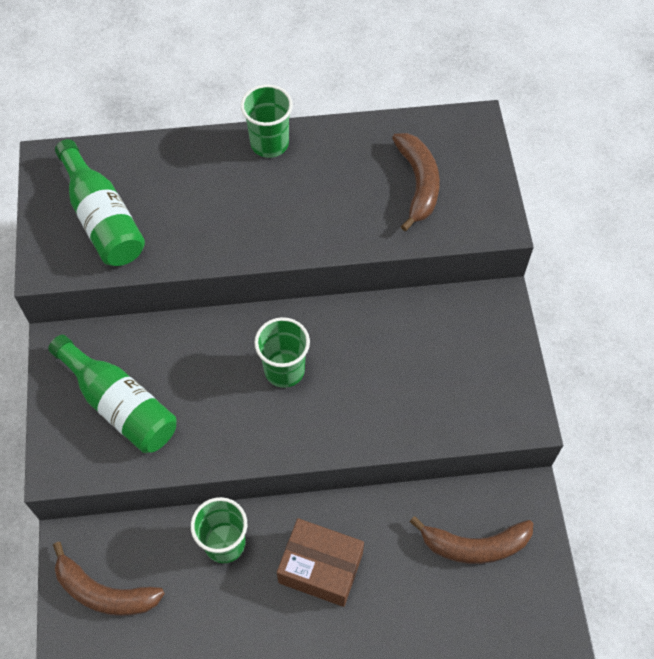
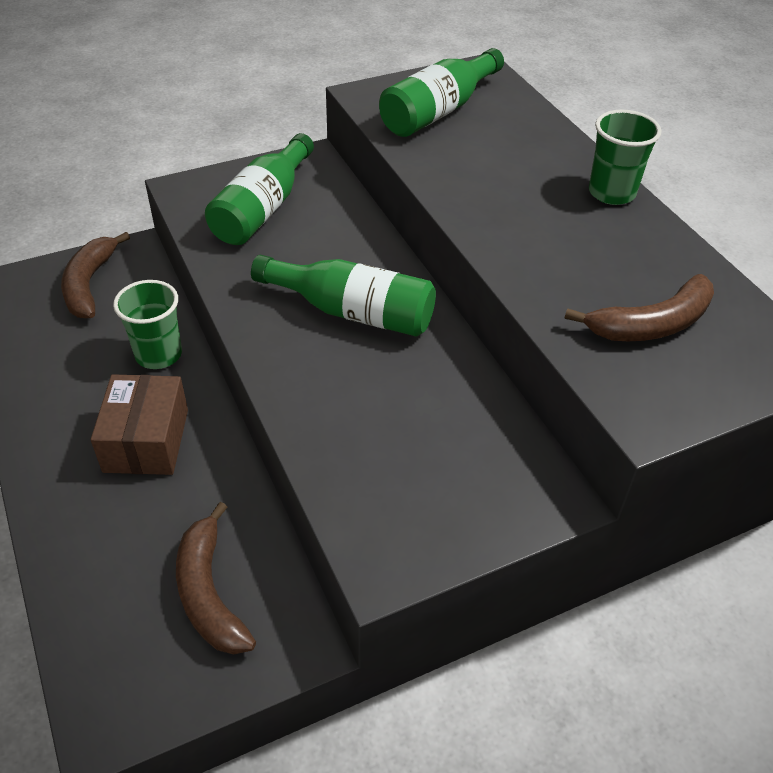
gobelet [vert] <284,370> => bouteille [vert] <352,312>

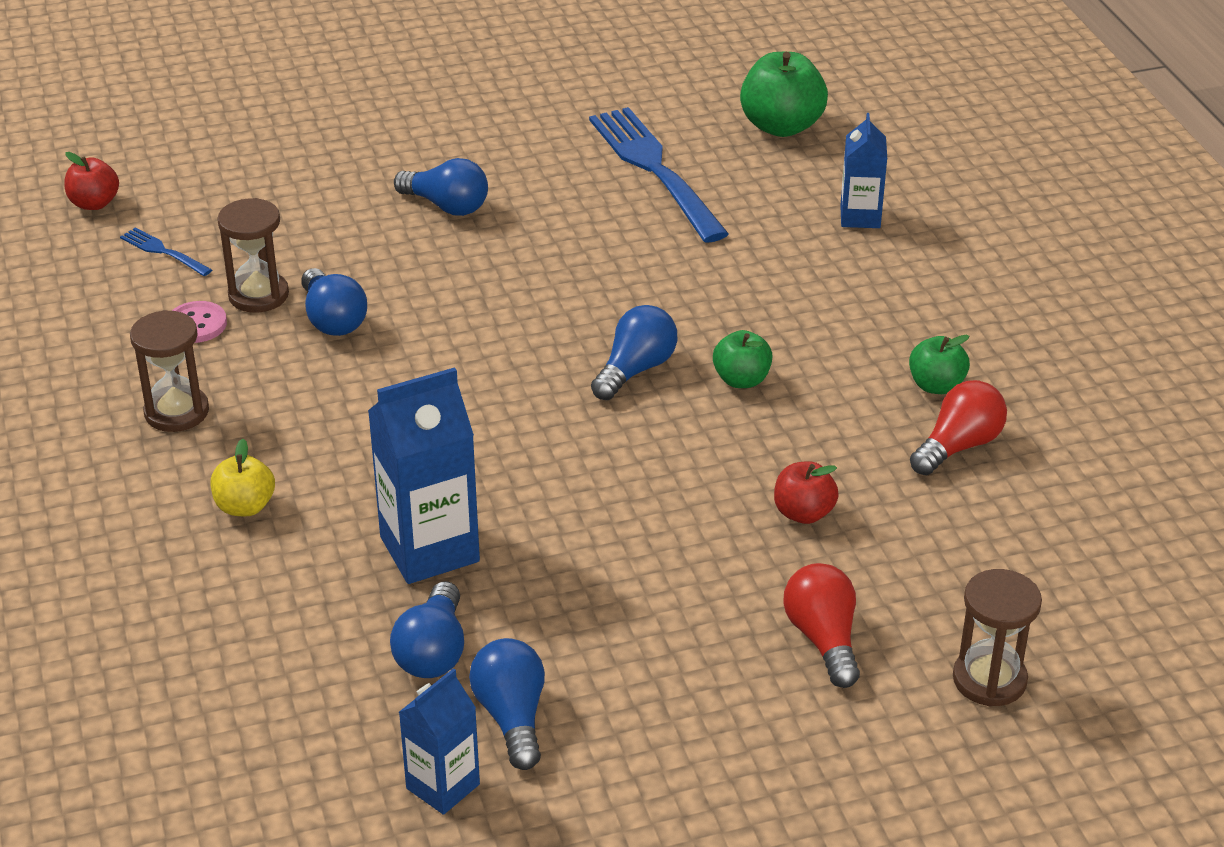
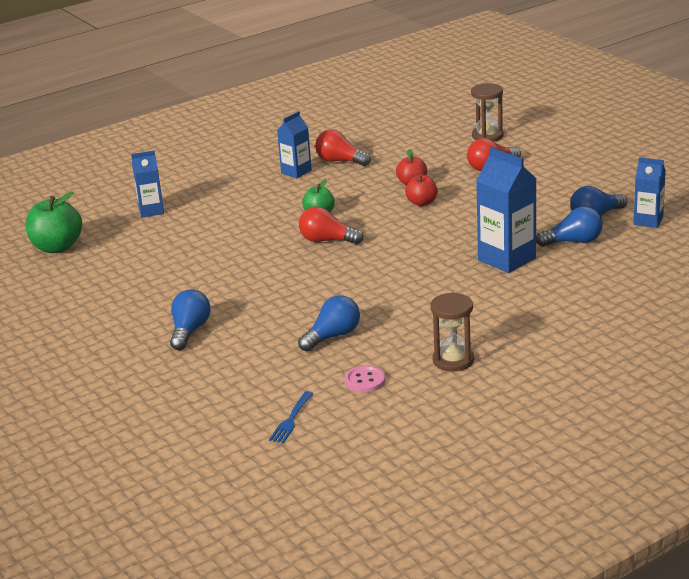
pomme [rouge] <94,203> => pomme [rouge] <422,203>, move
pomme [jaune] <245,506> => nothing
sablier [marron] <258,295> => nothing
fourchette [bleu] <655,170> => nothing
ampoule [bleu] <635,369> => ampoule [rouge] <327,240>
pomme [vert] <936,385> => brique de lait [bleu] <296,172>

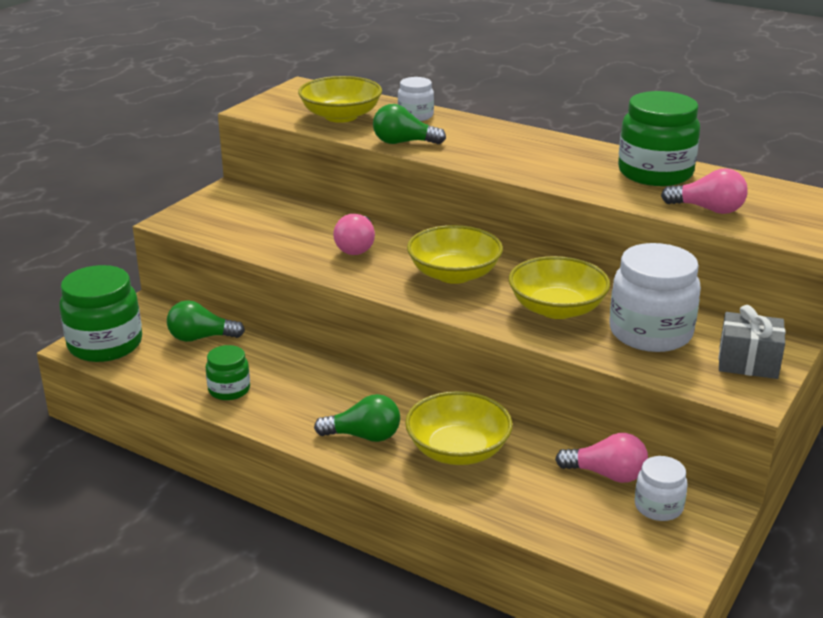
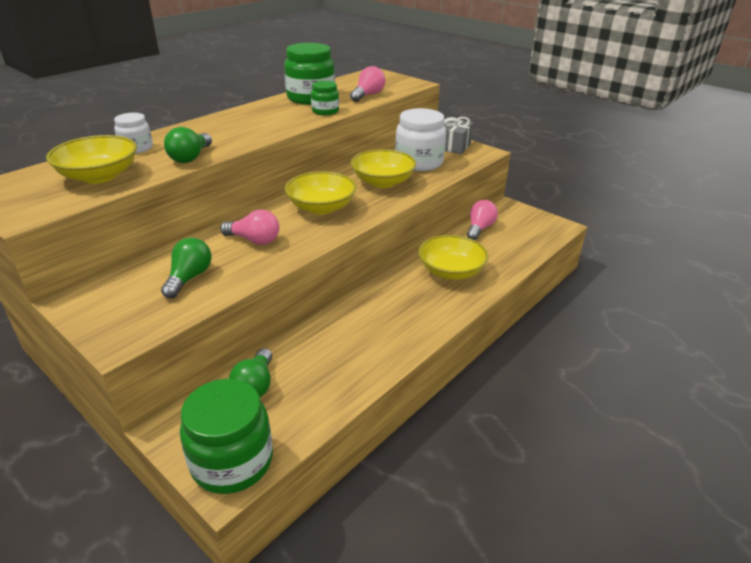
bocal [vert] <229,390> => bocal [vert] <325,111>, move
ampoule [vert] <364,436> => ampoule [vert] <189,278>, move
bocal [blanc] <658,507> => nothing

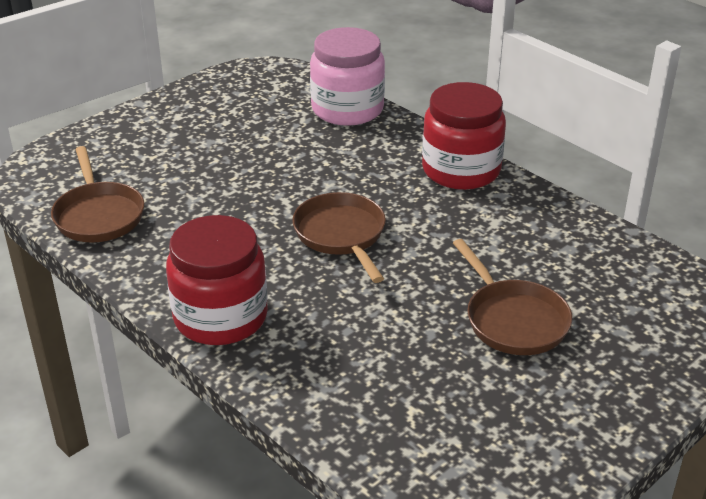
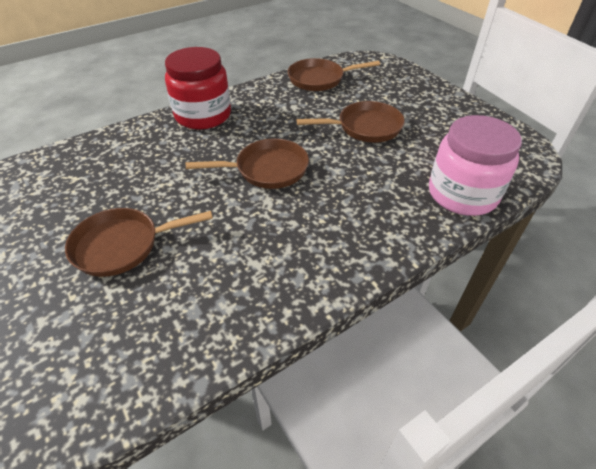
bocal [rouge] <461,170> => nothing
nothing => poêle [marron] <365,127>

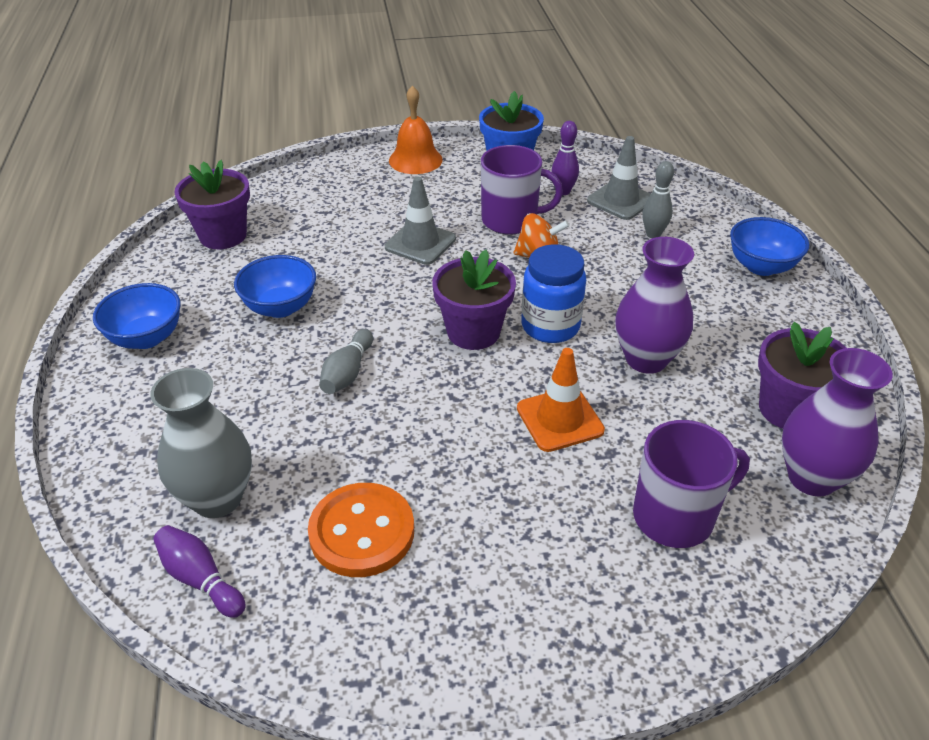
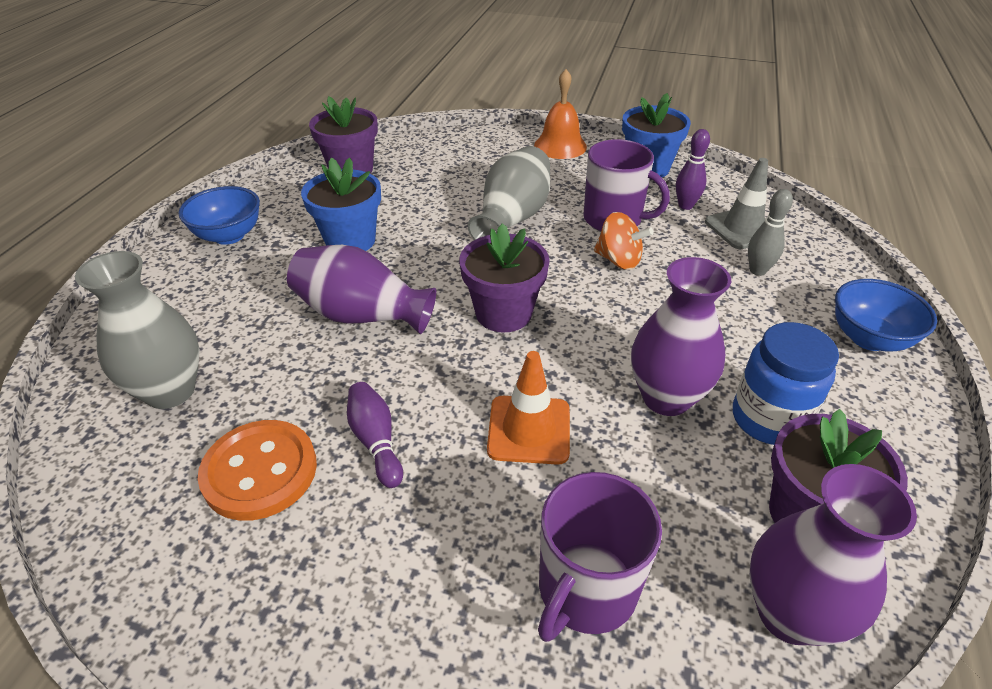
quille [violet] <200,579> => quille [violet] <376,441>, move
bol [bleu] <280,307> => pot de fleurs [bleu] <350,241>
quille [gris] <347,373> => vase [violet] <362,315>
cône de chantier [gris] <420,243> => vase [gris] <512,218>
bocal [bleu] <550,326> => bocal [bleu] <768,419>, move
tasse [violet] <675,516> => tasse [violet] <585,590>, 120 degrees clockwise

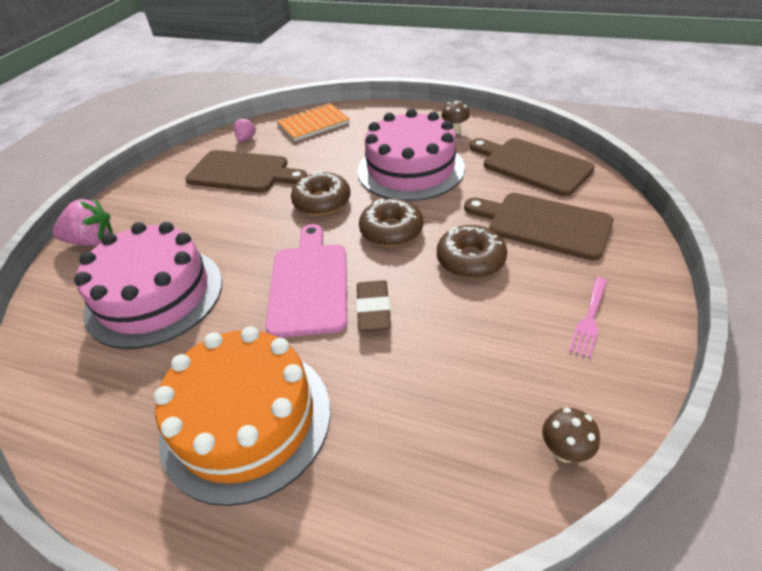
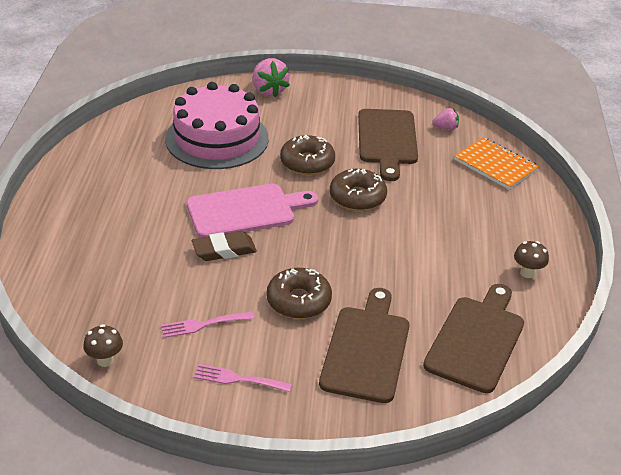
gâteau [orange] <246,420> => nothing
gâteau [rose] <410,169> => nothing
beignet [marron] <391,230> => beignet [marron] <307,162>, move
nothing => fourchette [rose] <203,325>

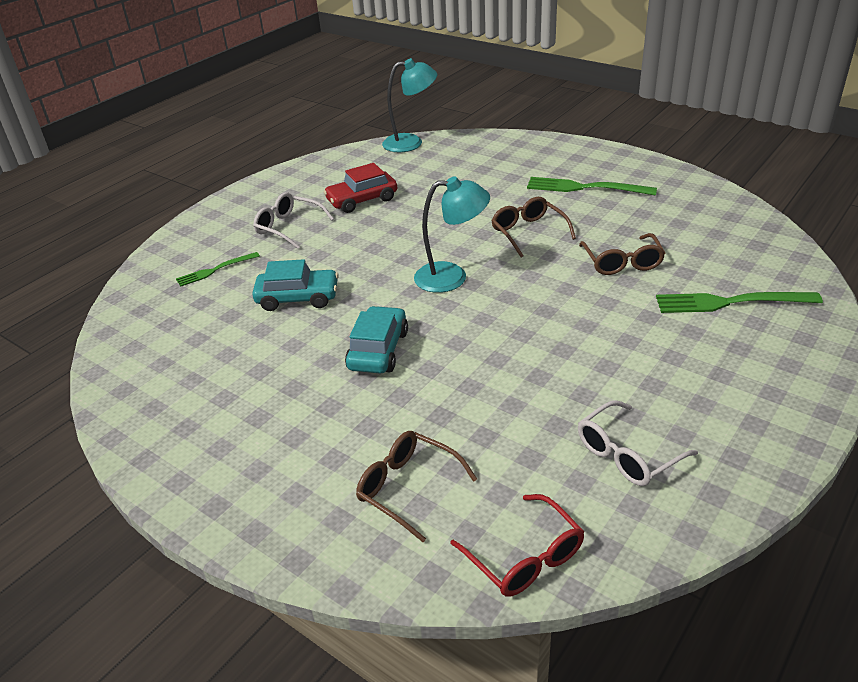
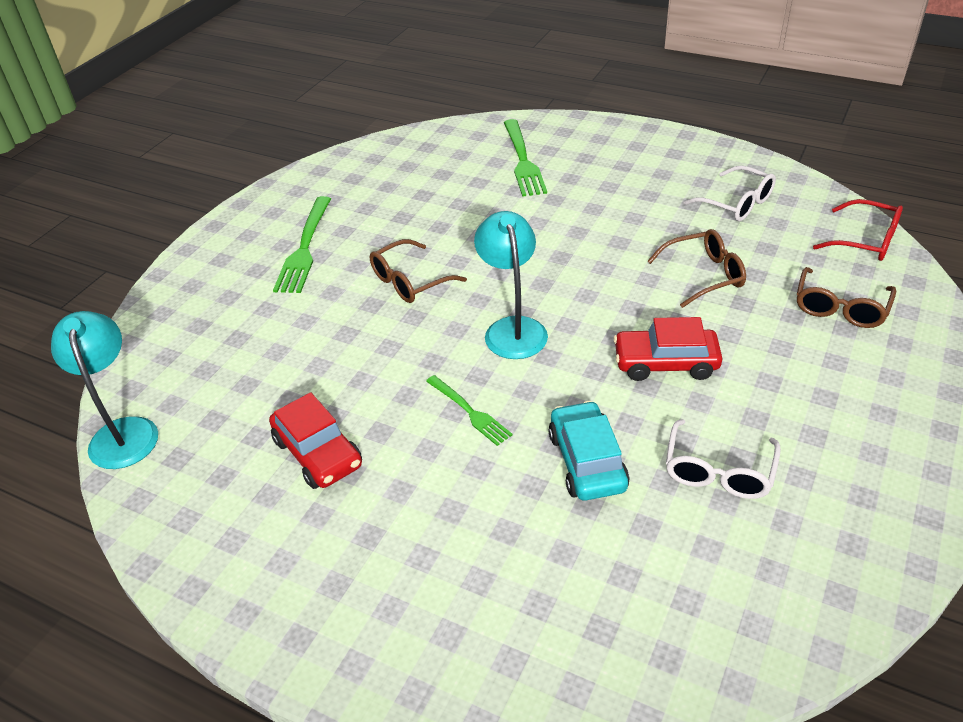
fourchette [vert] <214,270> => fourchette [vert] <470,412>, move
lunettes [blanc] <288,227> => lunettes [blanc] <718,472>, move
voiture [turquoise] <378,350> => voiture [rouge] <665,363>
lunettes [rouge] <525,558> => lunettes [rouge] <866,241>, 75 degrees clockwise
lunettes [marron] <622,263> => lunettes [marron] <704,275>, move

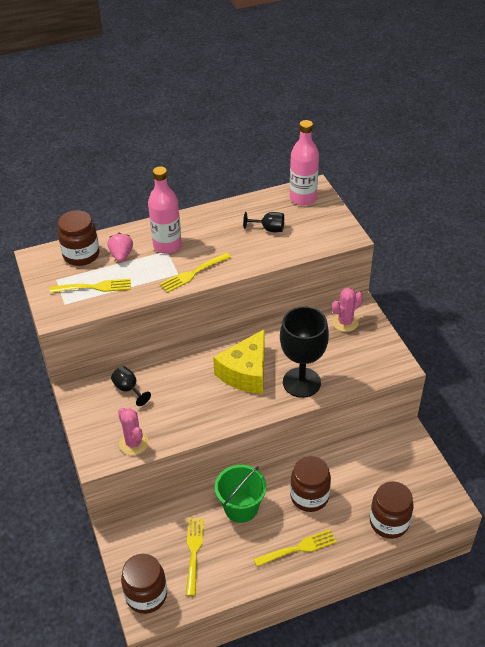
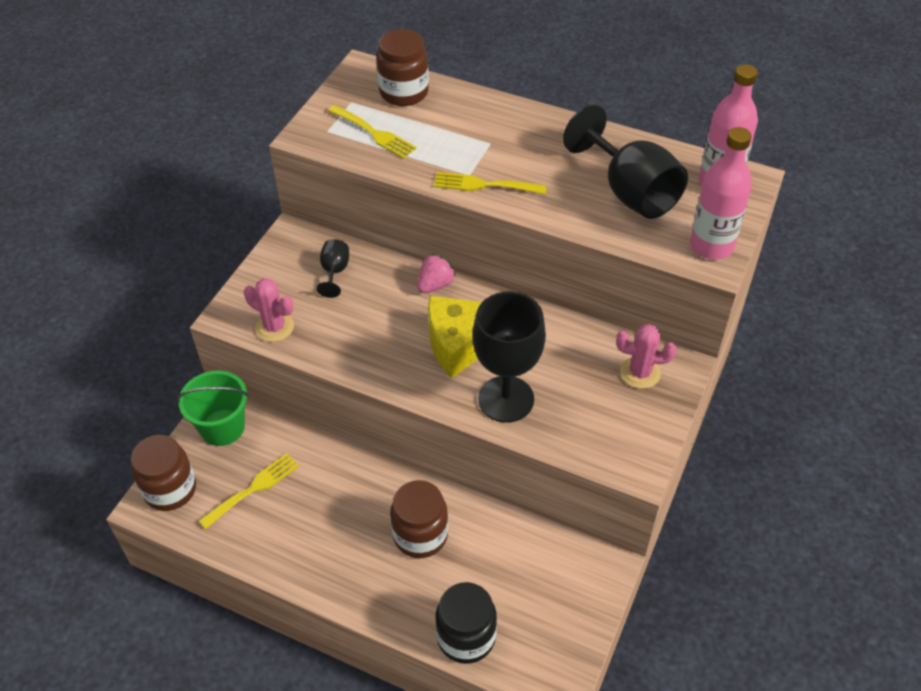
fraise [rose] <121,255> => fraise [rose] <435,285>, move
cactus [rose] <133,443> => cactus [rose] <274,327>, 75 degrees counterclockwise
bouteille [rose] <167,246> => bouteille [rose] <711,246>, move
seau [vert] <241,508> => seau [vert] <222,427>, move
verre à pied [noir] <269,229> => verre à pied [noir] <630,192>, x2.14
fourchette [jaune] <298,548> => nothing
bocal [marron] <389,522> => bocal [noir] <466,637>

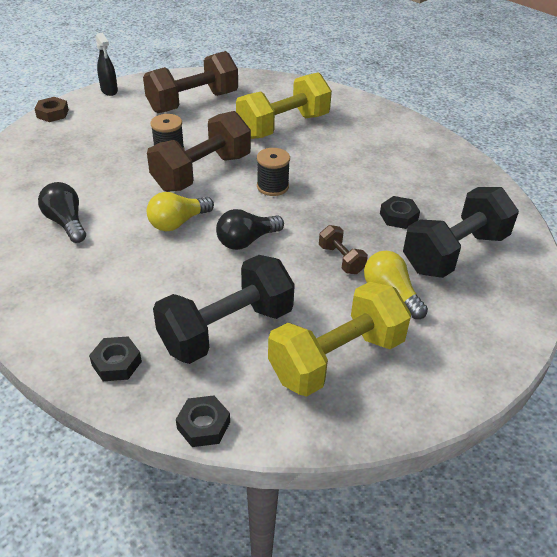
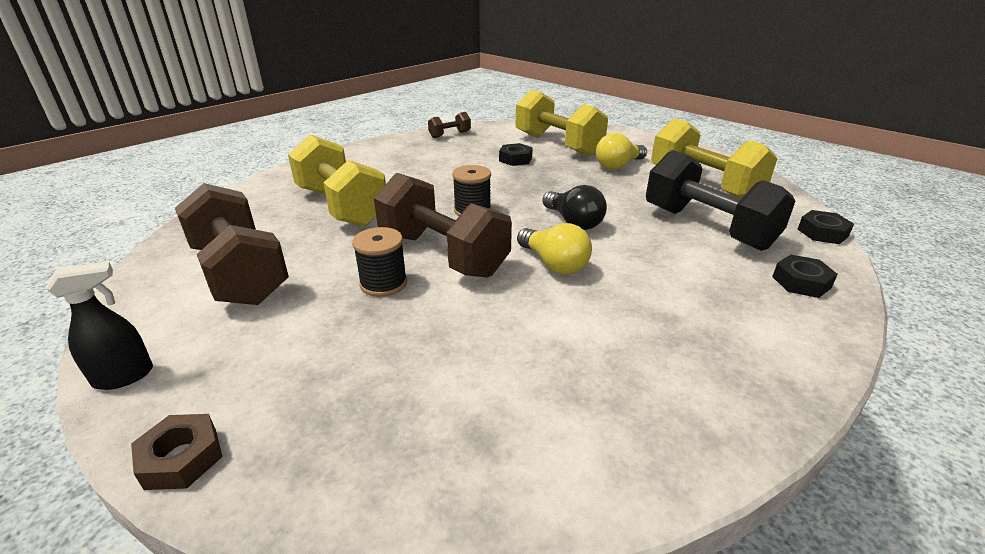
ampoule [noir] <66,222> => nothing
haltère [marron] <341,259> => haltère [marron] <450,135>, move
haltère [noir] <454,253> => haltère [jaune] <557,144>

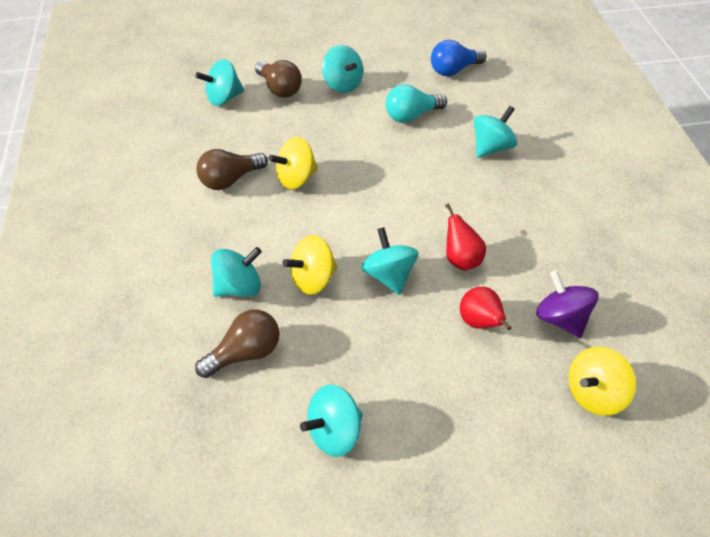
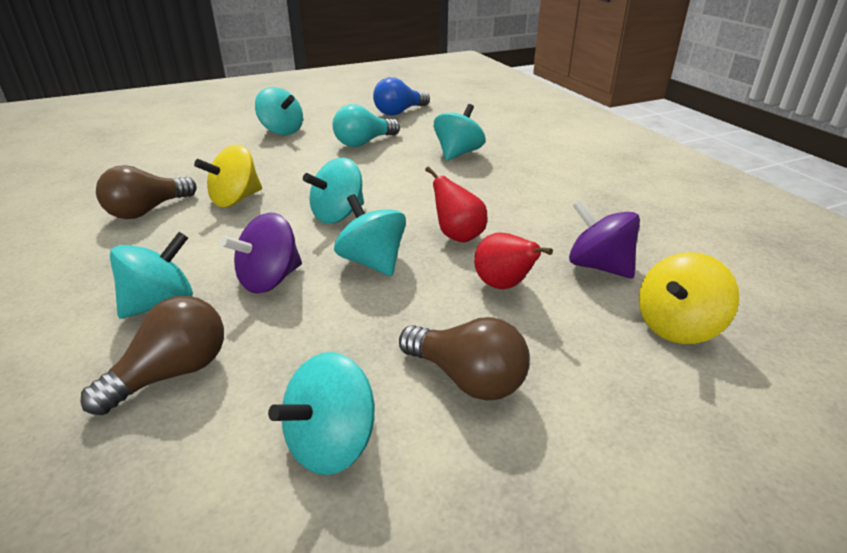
toupie [turquoise] <224,98> => toupie [turquoise] <338,215>, move
ampoule [marron] <279,89> => ampoule [marron] <467,378>, move
toupie [jaune] <313,278> => toupie [violet] <269,280>

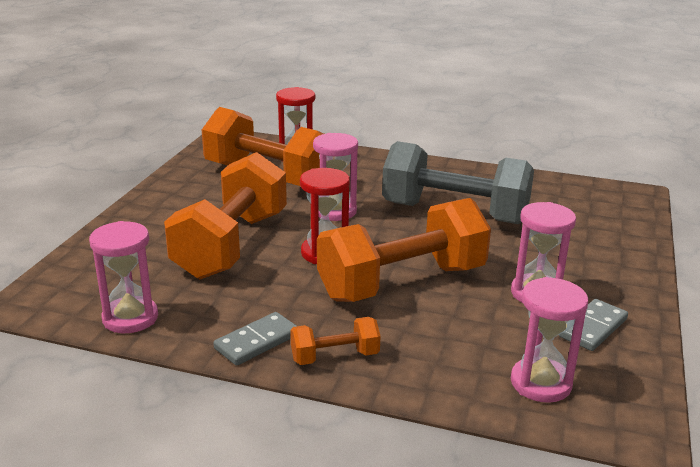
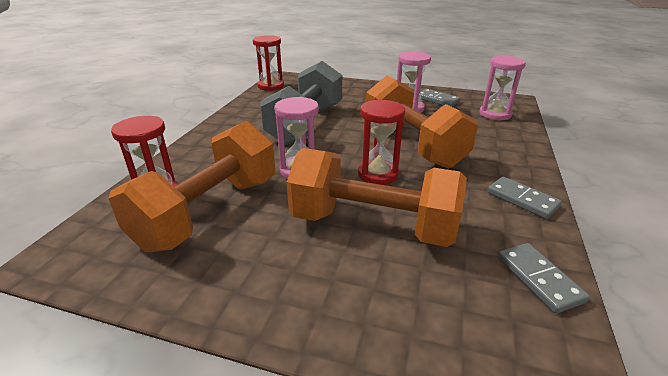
sablier [rose] <130,318> => domino [gris] <538,279>
haltère [orange] <335,356> => nothing
nothing => sablier [rouge] <270,86>

